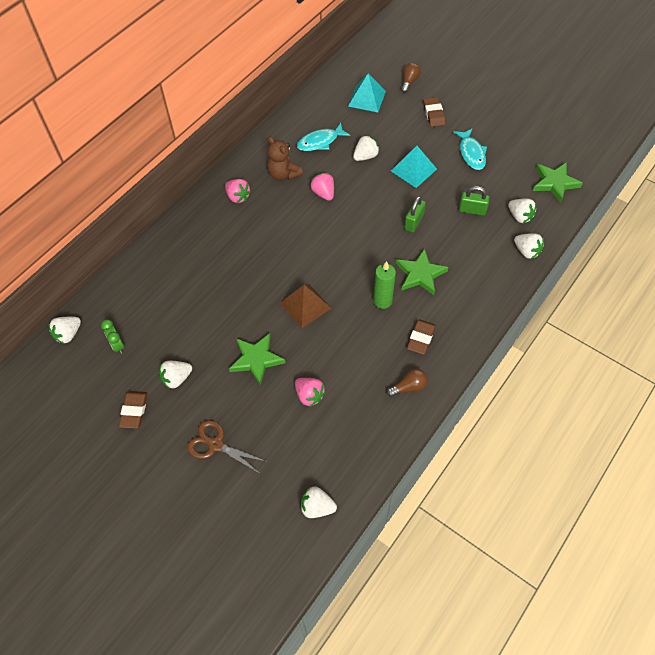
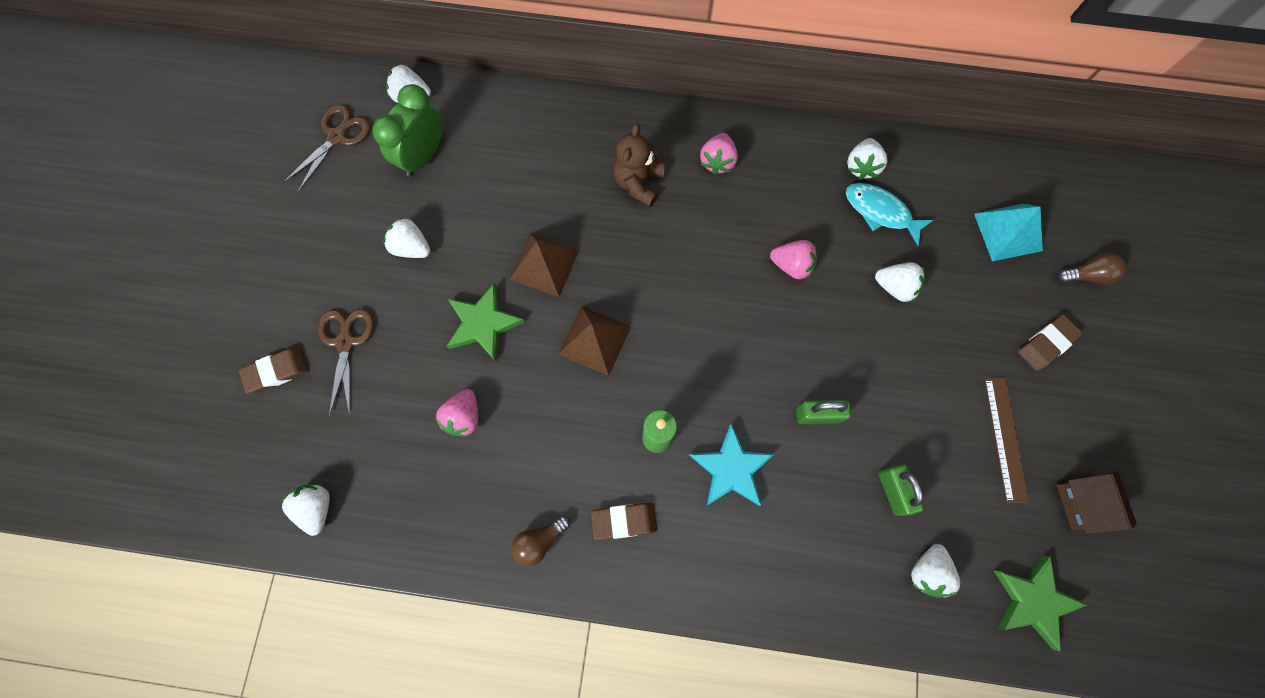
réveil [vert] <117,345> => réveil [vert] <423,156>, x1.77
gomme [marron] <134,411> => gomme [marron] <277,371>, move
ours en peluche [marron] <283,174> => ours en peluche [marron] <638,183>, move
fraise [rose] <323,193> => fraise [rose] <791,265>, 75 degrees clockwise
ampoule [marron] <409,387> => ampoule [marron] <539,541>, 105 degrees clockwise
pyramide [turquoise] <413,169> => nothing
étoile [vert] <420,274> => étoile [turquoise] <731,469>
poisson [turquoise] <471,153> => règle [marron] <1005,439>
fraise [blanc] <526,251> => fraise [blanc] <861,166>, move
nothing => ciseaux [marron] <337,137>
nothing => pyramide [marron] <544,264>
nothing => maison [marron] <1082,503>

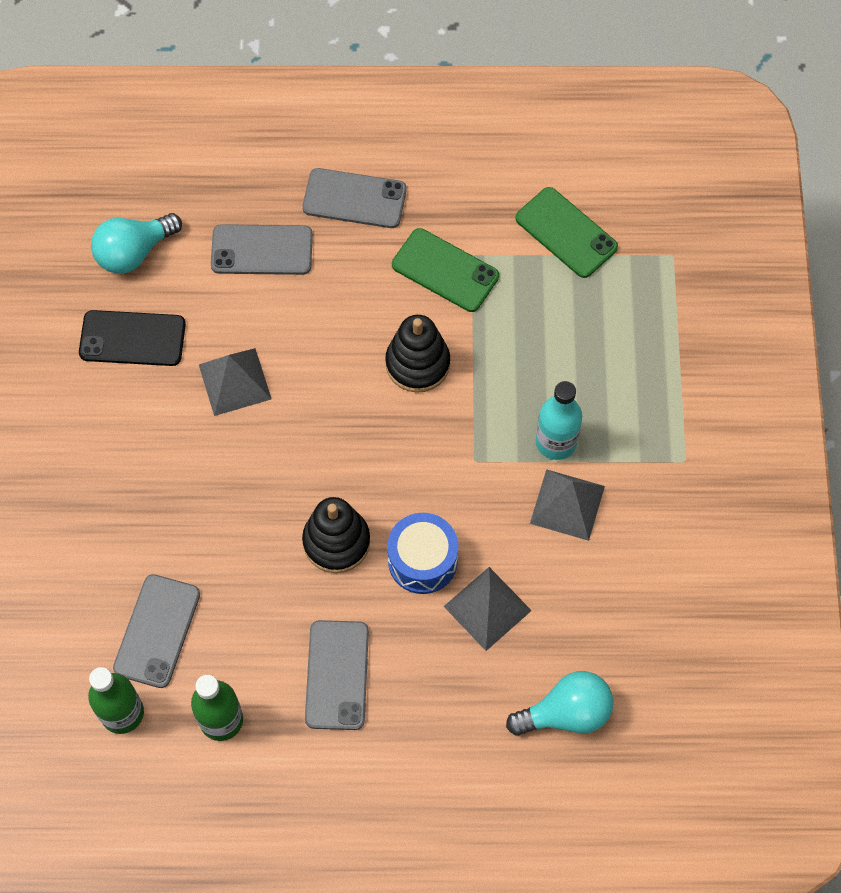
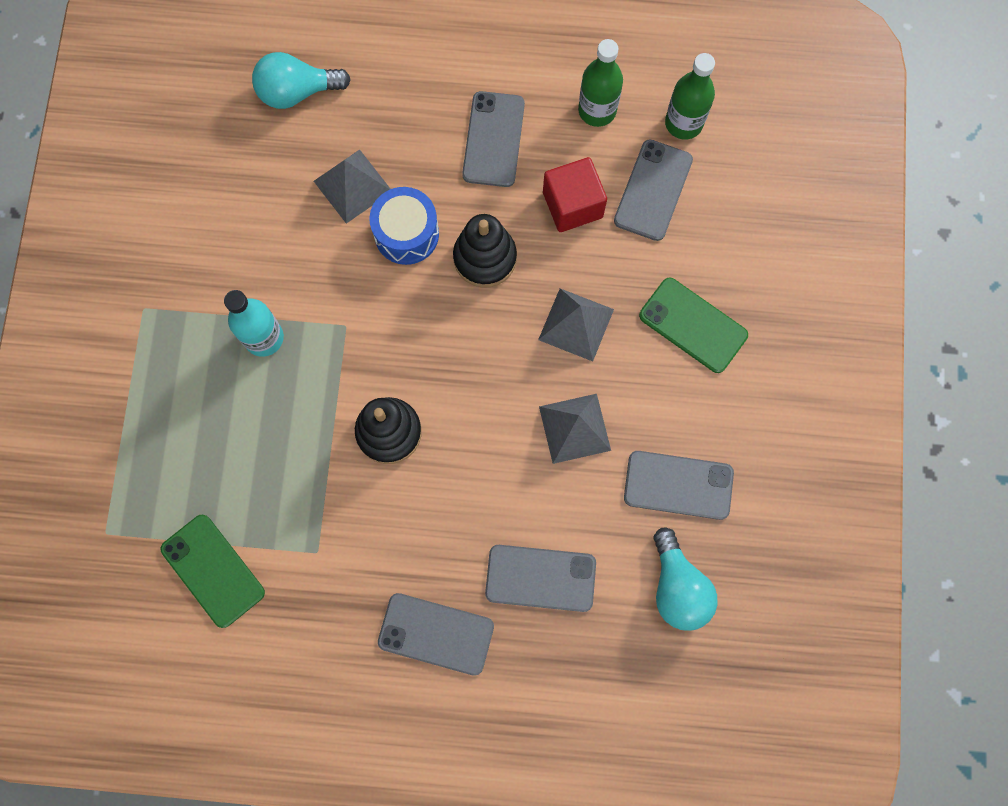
téléphone [noir] <132,338> => téléphone [gris] <678,485>
ampoule [turquoise] <134,252> => ampoule [turquoise] <677,587>, 105 degrees clockwise
téléphone [vert] <445,270> => téléphone [vert] <693,325>, move
pyramide [gris] <567,504> => pyramide [gris] <576,324>, move
nothing => cube [rouge] <572,205>

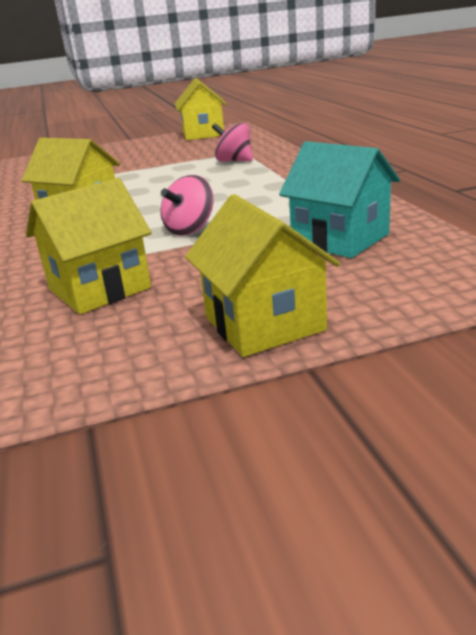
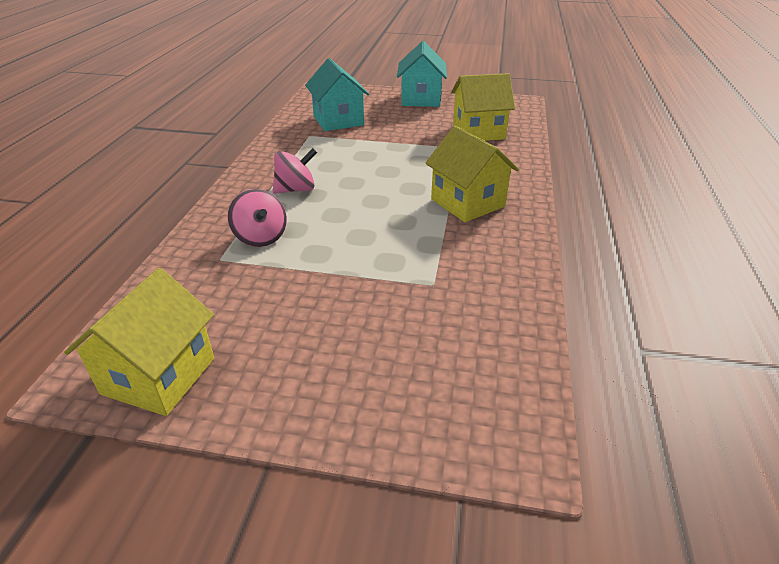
toupie [rose] <190,229> => toupie [rose] <296,189>, move
maison [jaune] <264,323> => maison [turquoise] <421,99>

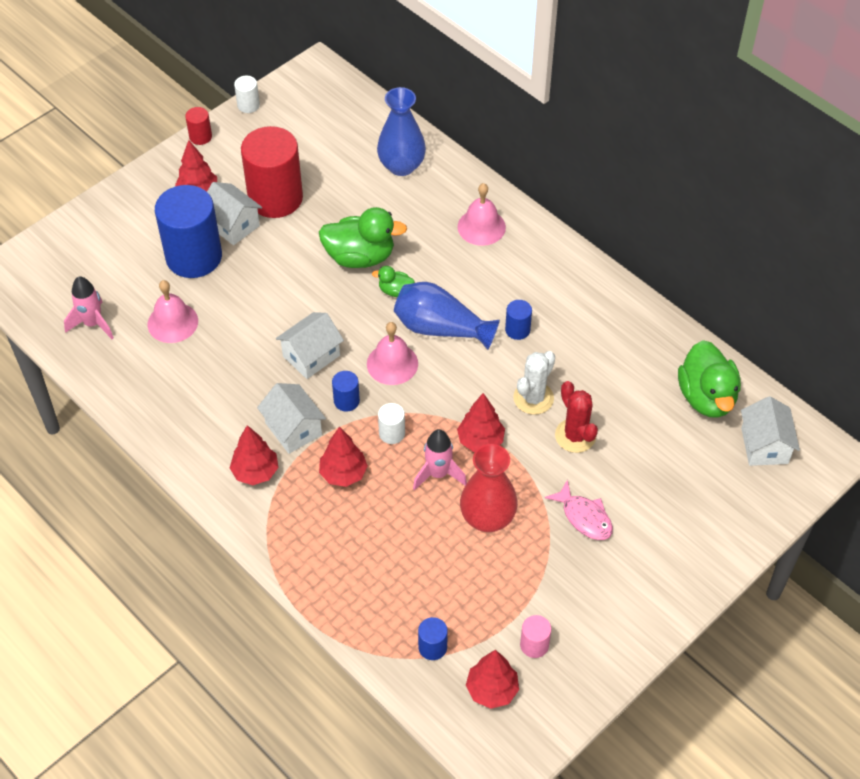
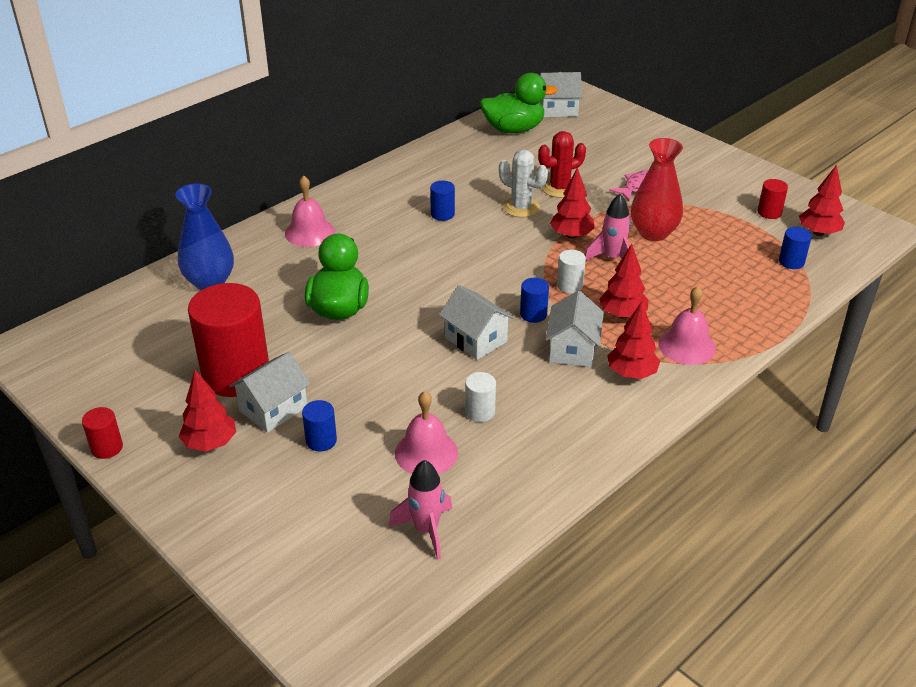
cylindre [bleu] <194,257> => cylindre [bleu] <321,440>, x0.43
cylindre [blanc] <248,105> => cylindre [blanc] <480,411>, move
maison [blanc] <293,429> => maison [blanc] <572,349>, 45 degrees counterclockwise
cloche [rose] <392,363> => cloche [rose] <687,346>, move
canard [vert] <395,291> => nothing
vase [bleu] <441,328> => nothing
cylindre [rose] <534,645> => cylindre [rouge] <769,212>

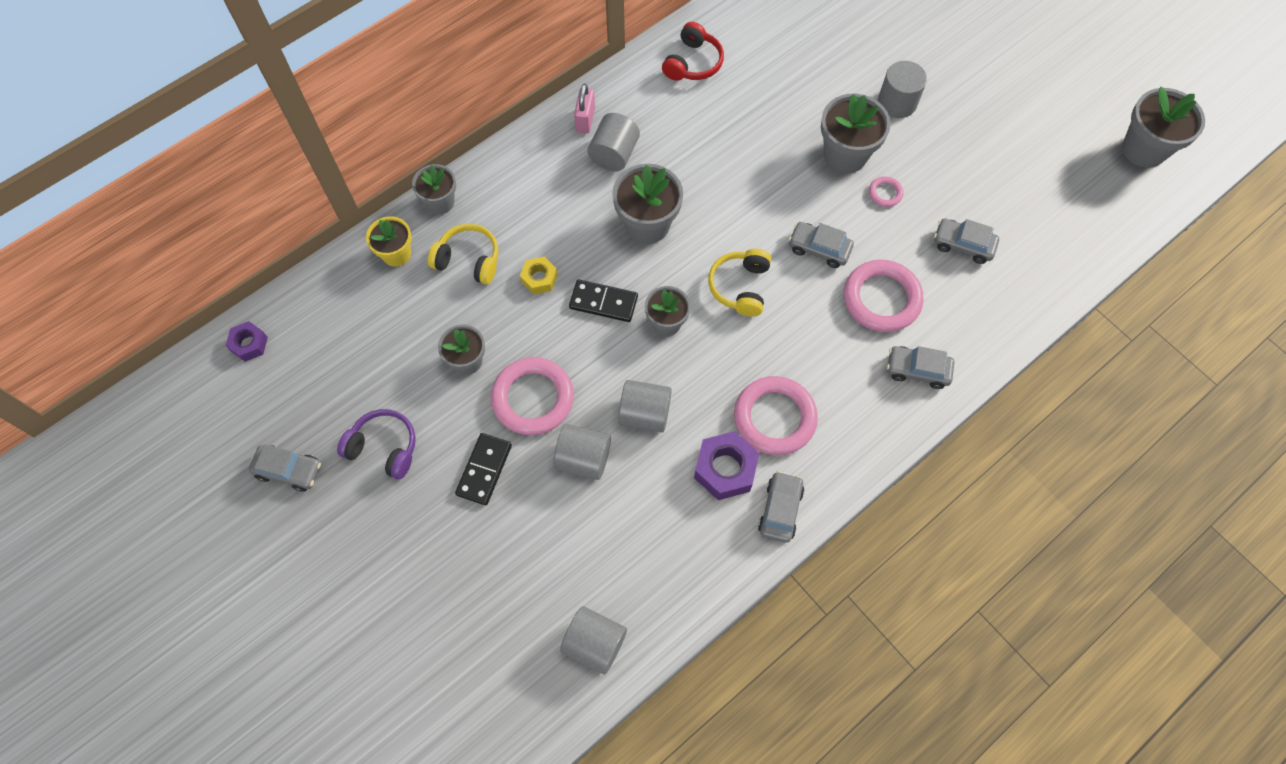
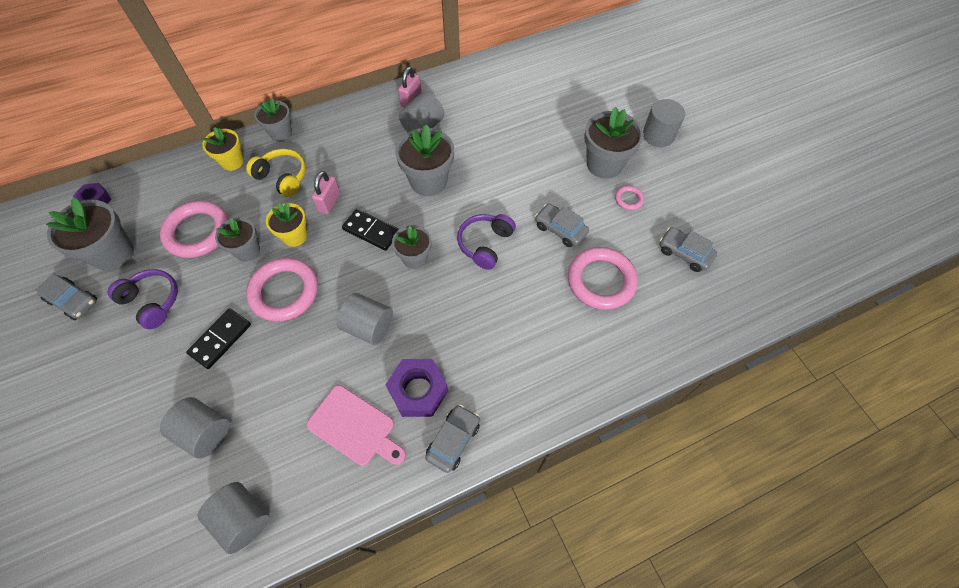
écrou [jaune] <539,278> => cadenas [rose] <329,202>
cylindre [gris] <583,459> => cylindre [gris] <205,432>, move
casque audio [rouge] <693,63> => nothing
casque audio [jaune] <740,287> => casque audio [violet] <485,244>
anneau [rose] <774,418> => anneau [rose] <198,232>, move
voiture [gris] <917,370> => nothing
pot de fleurs [gris] <1144,149> => pot de fleurs [gris] <113,253>, move
nothing => pot de fleurs [jaune] <295,236>
nothing => planche à découper [rose] <355,427>

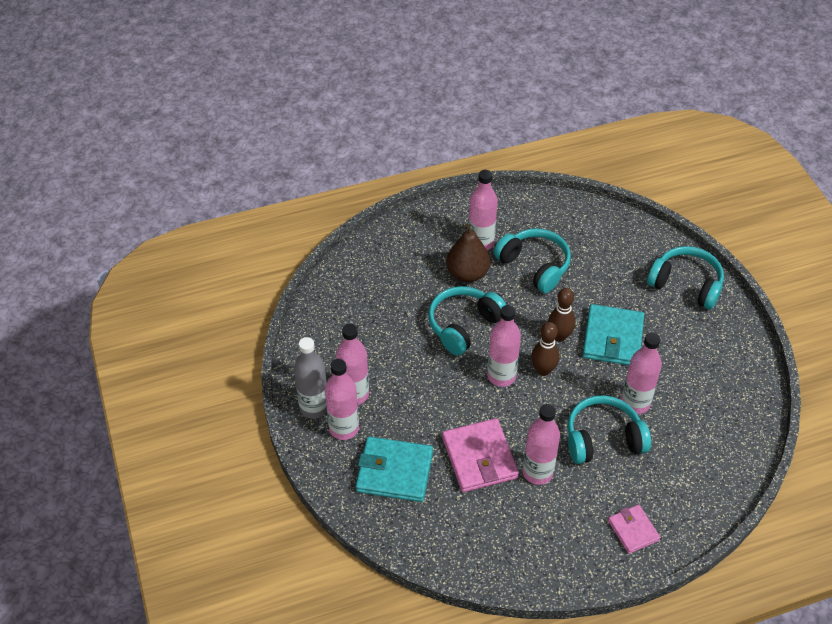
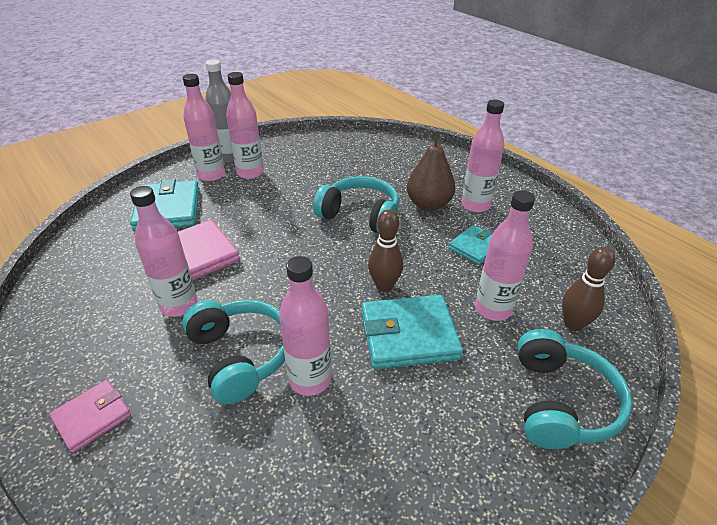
bouteille [rose] <501,376> => bouteille [rose] <493,309>, move
casque audio [turquoise] <534,266> => portefeuille [turquoise] <475,247>
quille [marron] <543,370> => quille [marron] <573,324>, move

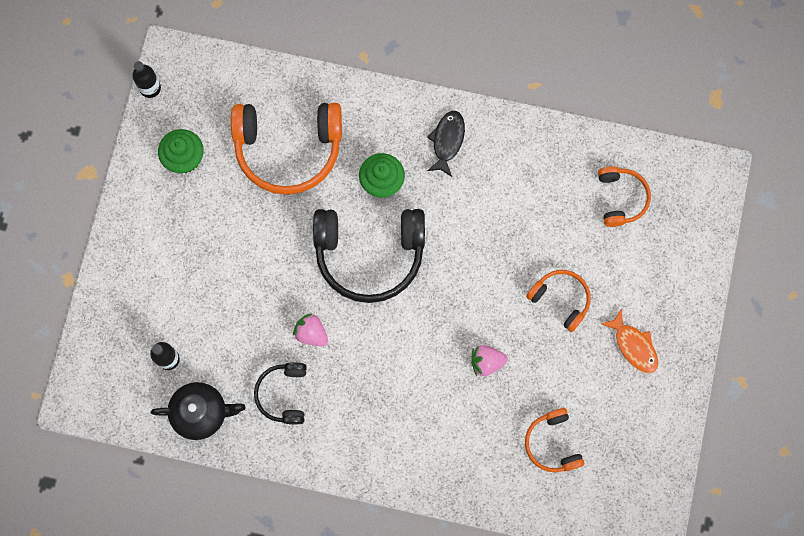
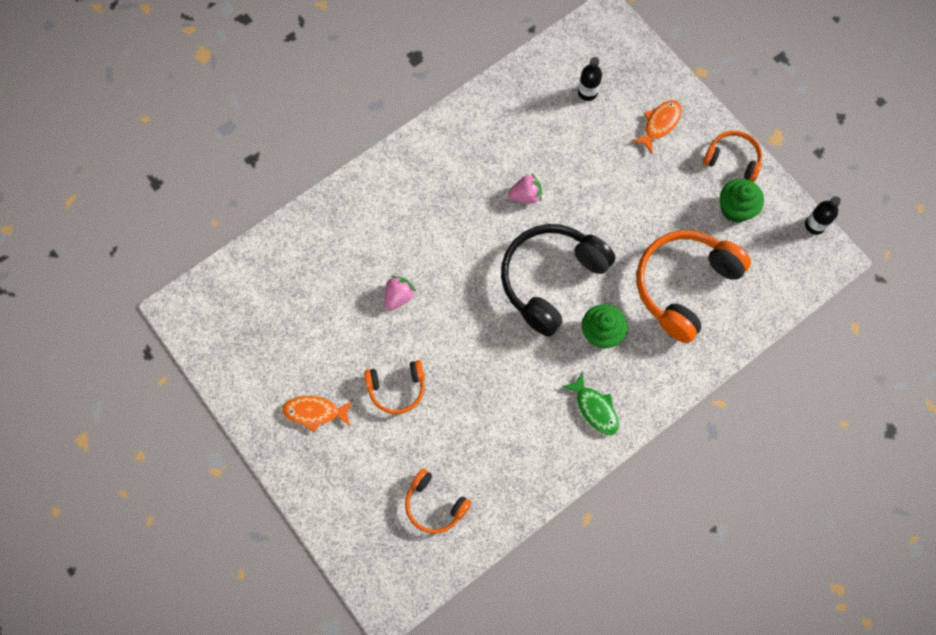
théière [noir] <201,413> => nothing
casque audio [noir] <283,394> => nothing
poisson [noir] <447,141> => poisson [vert] <594,408>
casque audio [orange] <552,443> => casque audio [orange] <732,159>, move
nothing => poisson [orange] <660,124>

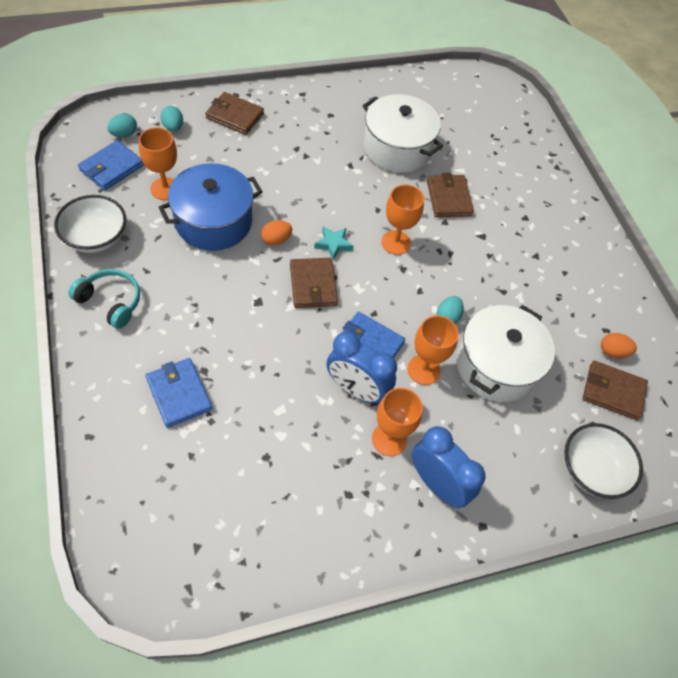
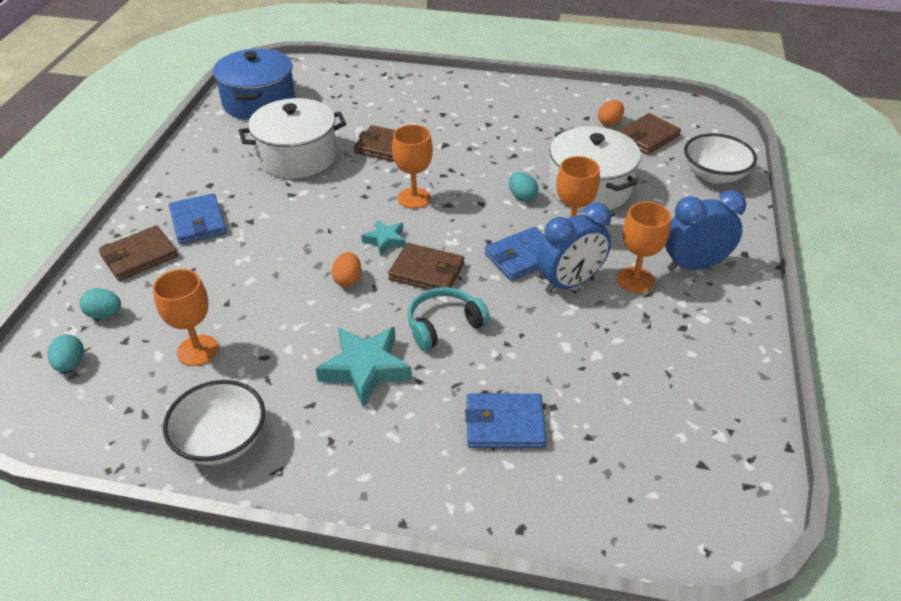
casque audio [turquoise] <110,302> => casque audio [turquoise] <444,325>, move
portefeuille [bleu] <111,168> => portefeuille [bleu] <198,222>, move
marmite [bleu] <213,221> => marmite [bleu] <259,102>, move
nothing => étoile [turquoise] <365,369>

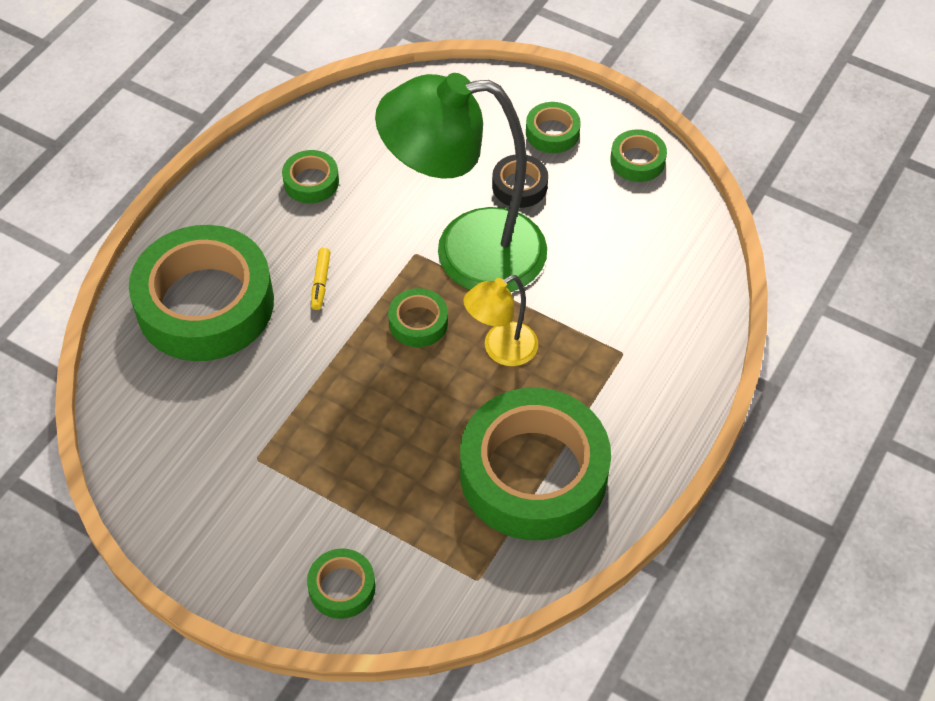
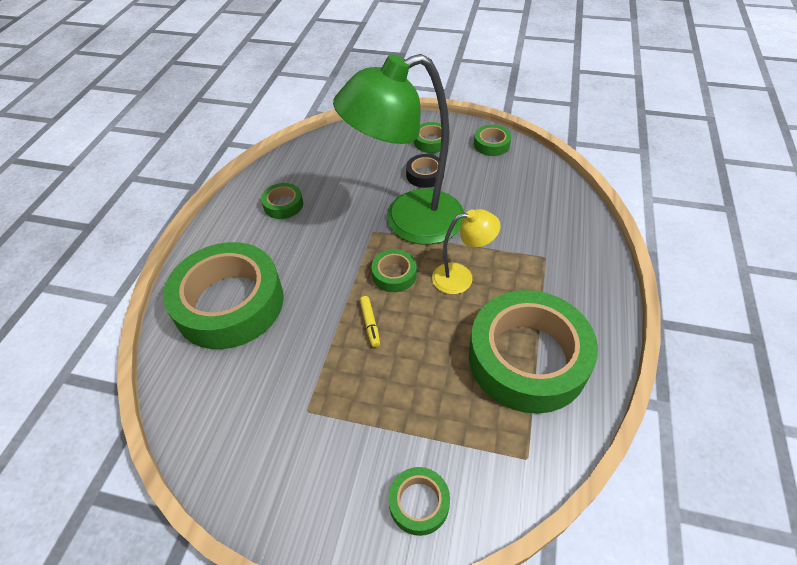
feutre [jaune] <321,282> => feutre [jaune] <370,324>, move
lampe [jaune] <501,350> => lampe [jaune] <461,277>, 135 degrees counterclockwise

